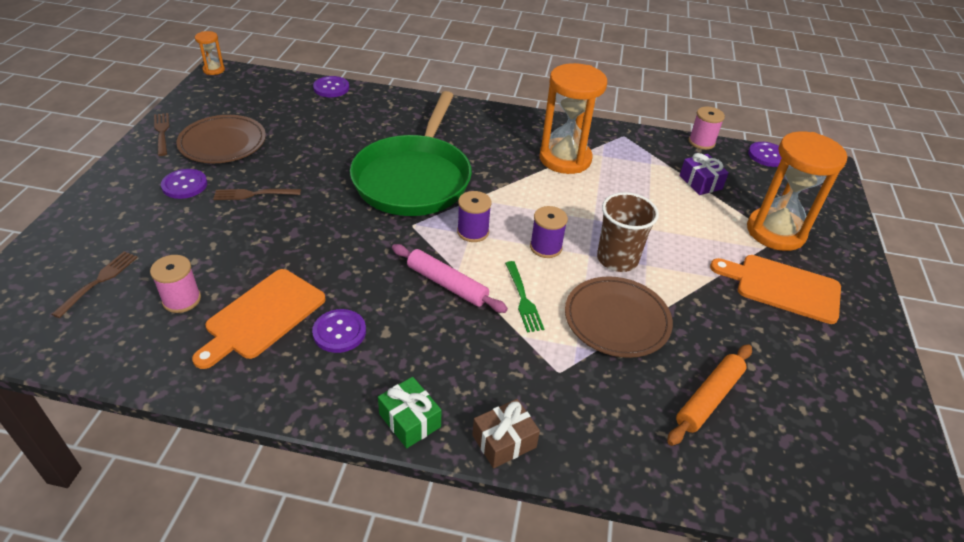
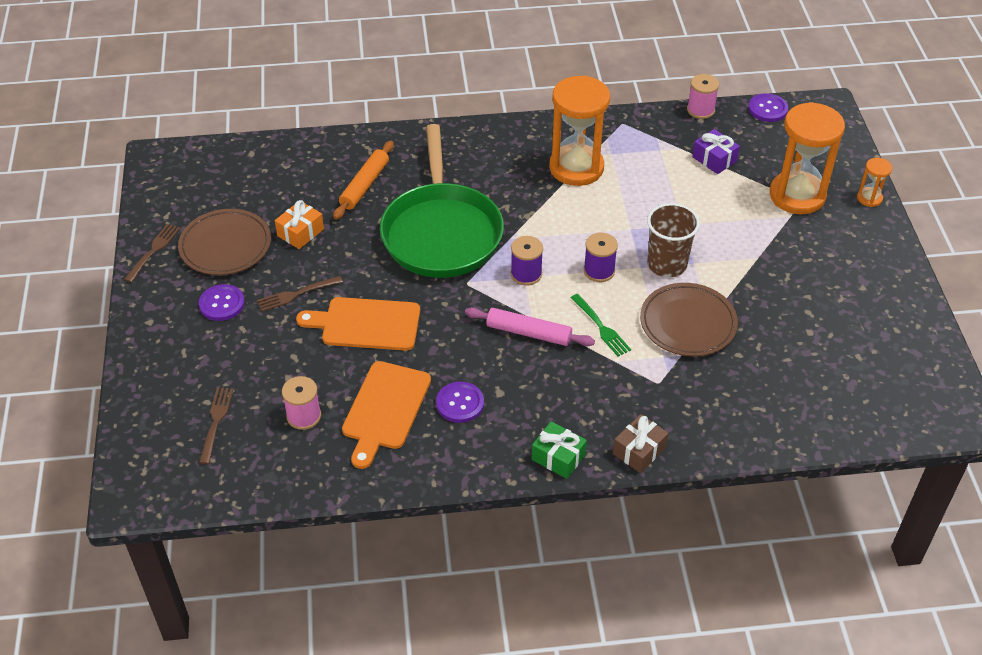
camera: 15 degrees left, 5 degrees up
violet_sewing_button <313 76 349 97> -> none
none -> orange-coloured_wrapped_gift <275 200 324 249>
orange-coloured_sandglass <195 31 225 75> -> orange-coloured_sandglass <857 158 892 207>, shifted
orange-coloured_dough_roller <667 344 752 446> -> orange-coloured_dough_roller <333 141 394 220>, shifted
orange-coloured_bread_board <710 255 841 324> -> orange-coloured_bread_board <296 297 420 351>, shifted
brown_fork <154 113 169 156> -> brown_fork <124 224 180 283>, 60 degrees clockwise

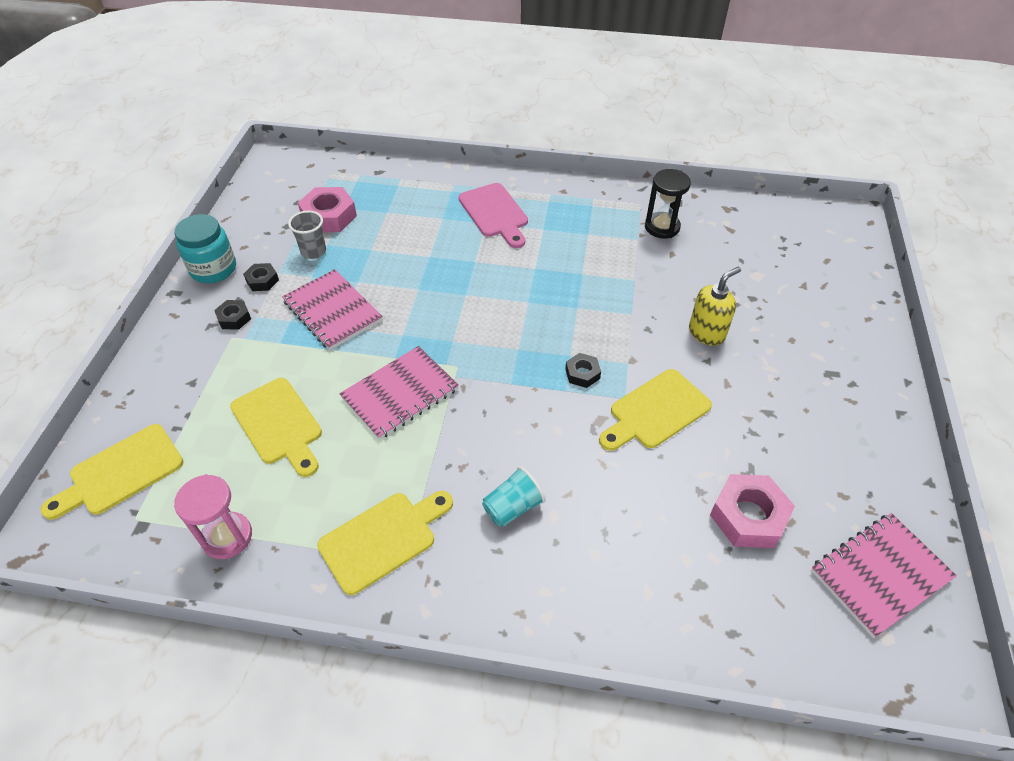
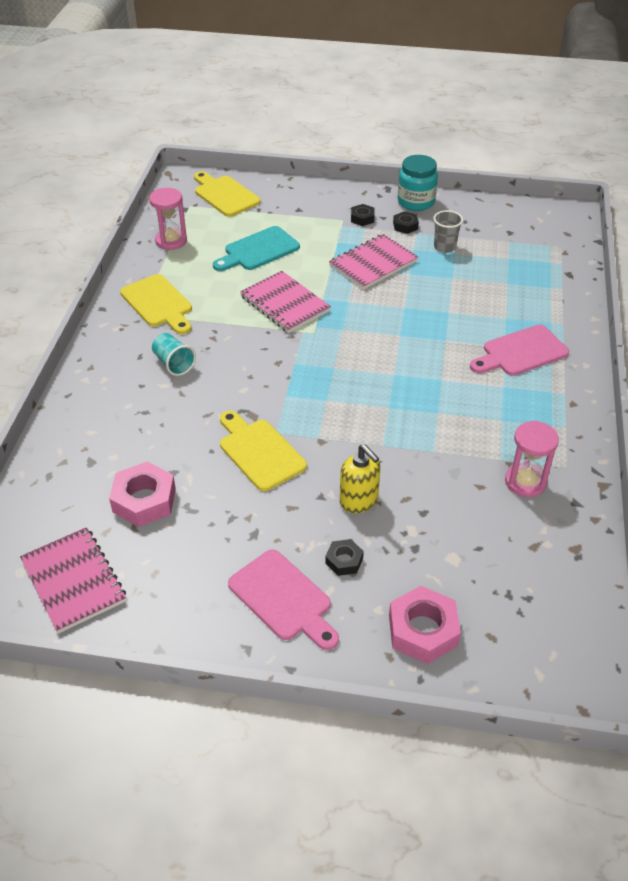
camera: 90 degrees right, 5 degrees down
none -> pink_bread_board <228 549 339 650>
pink_hexagon_nut <298 187 357 232> -> pink_hexagon_nut <389 586 461 664>, shifted
jet-black_hexagon_nut <565 353 601 388> -> jet-black_hexagon_nut <325 539 364 576>, shifted
golden_bread_board <230 378 322 477> -> turquoise_bread_board <213 226 300 271>
jet-black_sandglass <645 169 691 238> -> pink_sandglass <505 421 559 497>

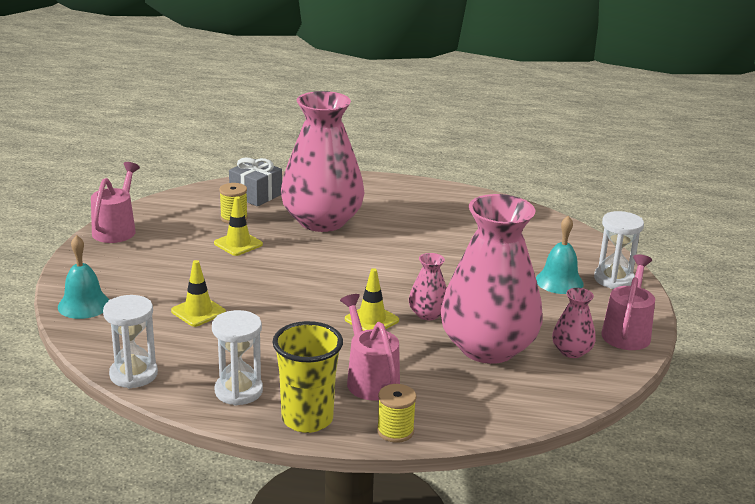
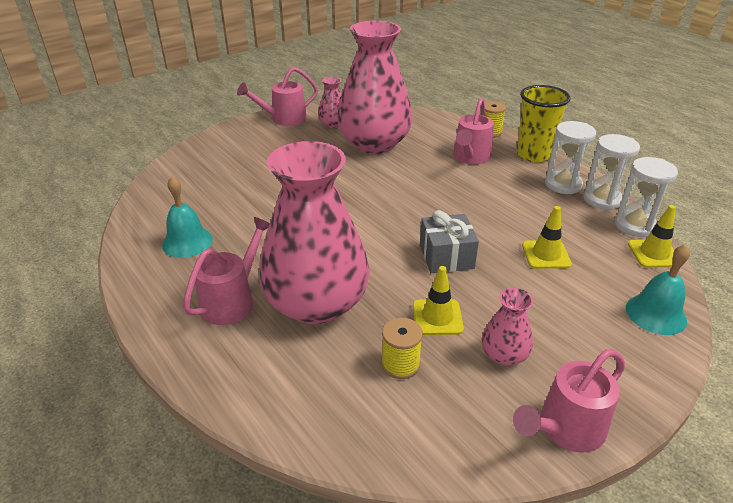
camera: 135 degrees left, 10 degrees up
none -> pink_watering_can <183 217 270 325>
grey_wrapped_gift <229 157 282 206> -> grey_wrapped_gift <420 210 479 273>, shifted
golden_road_cone <345 268 399 331> -> golden_road_cone <628 205 676 268>, shifted
pink_flower_vase <409 253 447 320> -> pink_flower_vase <482 288 533 366>, shifted
turquoise_bell <536 216 584 294> -> turquoise_bell <162 176 213 258>, shifted
white_sandglass <594 211 644 289> -> white_sandglass <583 134 640 210>, shifted

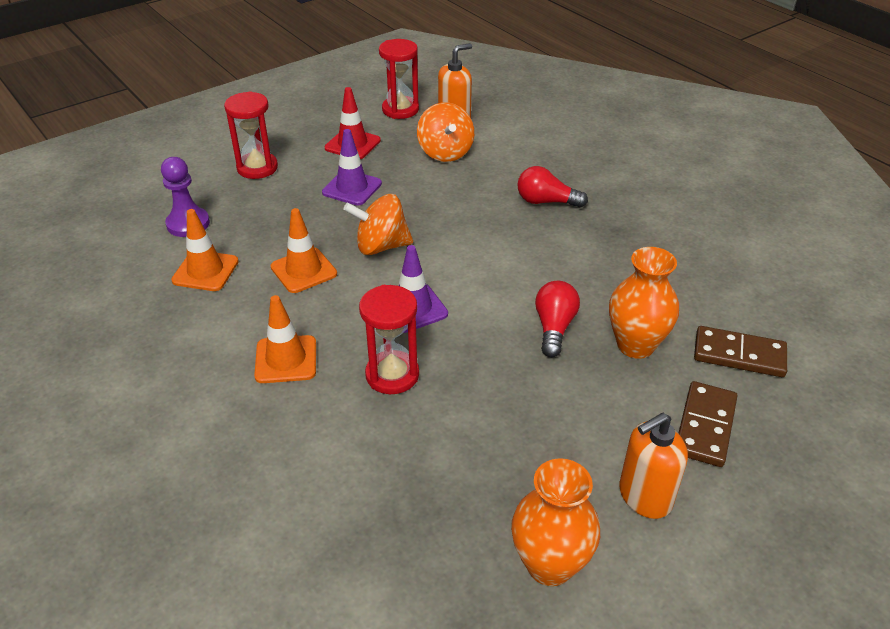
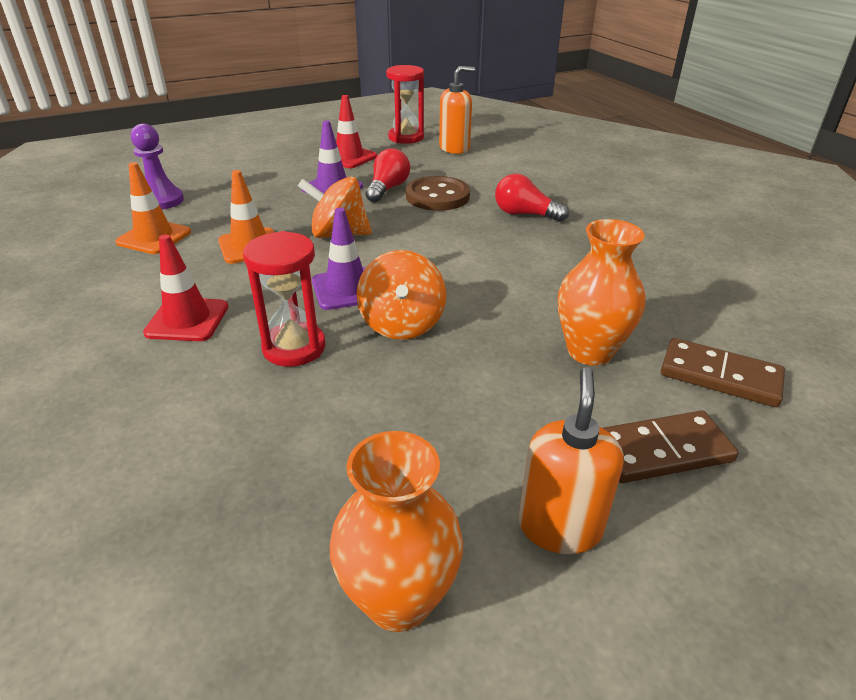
camera: 10 degrees right, 5 degrees down
crimson_sandglass <224 91 278 179> -> none
none -> brown_sewing_button <406 176 470 211>
orange-coloured_toy_top <417 102 474 162> -> orange-coloured_toy_top <357 250 446 340>, shifted
crimson_light_bulb <535 281 580 357> -> crimson_light_bulb <366 148 410 203>, shifted
orange-coloured_road_cone <254 295 316 383> -> crimson_road_cone <143 235 228 341>
orange-coloured_soap_pump <619 413 688 519> -> orange-coloured_soap_pump <518 367 624 554>, 120 degrees clockwise
brown_domino_tile <678 381 737 467> -> brown_domino_tile <603 411 739 483>, 45 degrees clockwise

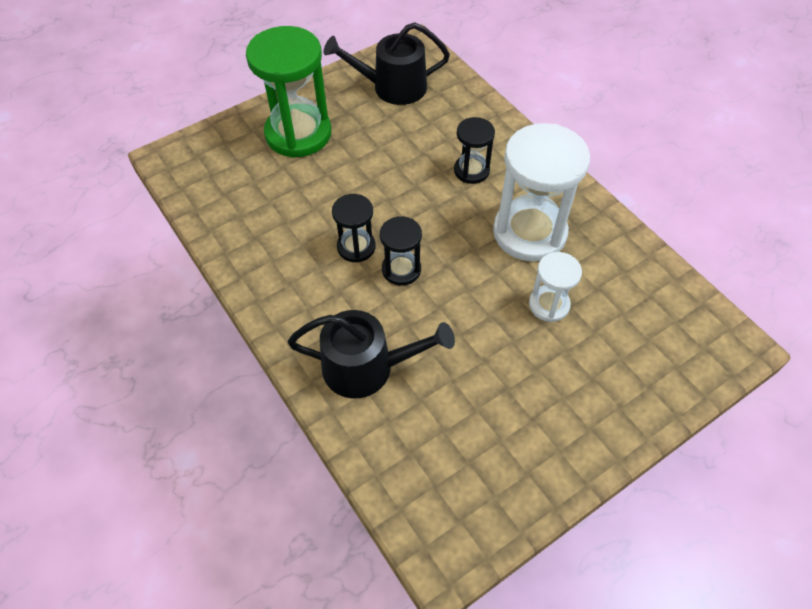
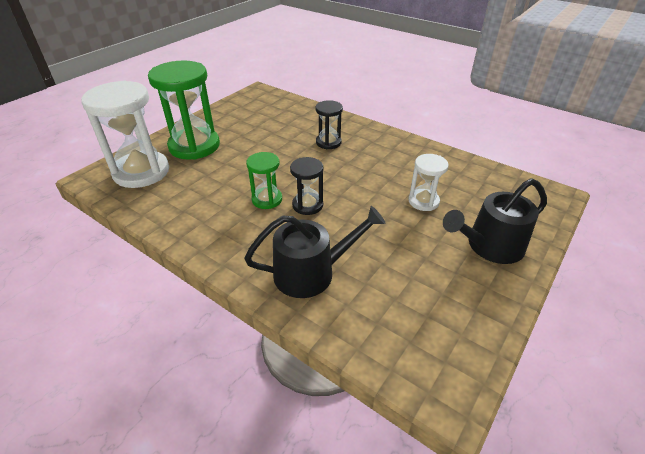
camera: 20 degrees left, 15 degrees down
jet-black_watering_can <324 22 450 105> -> jet-black_watering_can <443 178 547 264>, shifted
white_sandglass <493 123 590 262> -> white_sandglass <81 80 169 188>, shifted
jet-black_sandglass <332 194 376 263> -> emerald_sandglass <246 152 282 209>

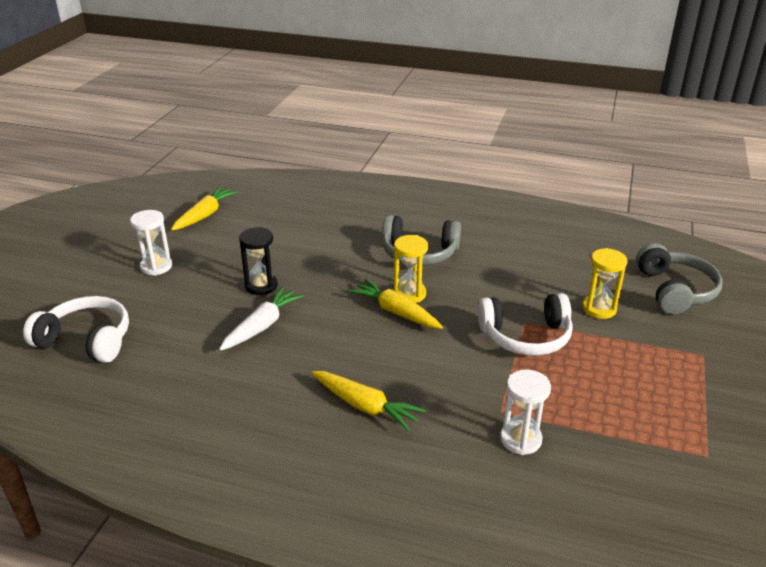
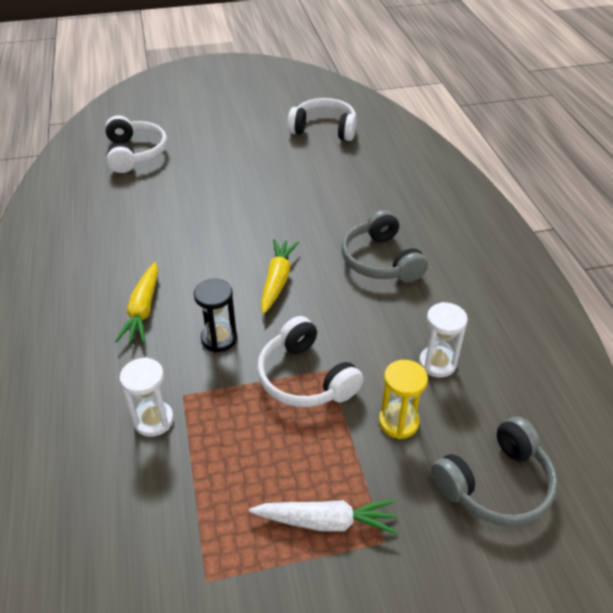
camera: 60 degrees right, 10 degrees up
golden_sandglass <394 235 428 303> -> none
white_sandglass <130 210 172 276> -> white_sandglass <419 302 468 377>, shifted
white_toy_carrot <219 287 304 351> -> white_toy_carrot <249 499 398 534>, shifted
jet-black_sandglass <239 227 278 295> -> jet-black_sandglass <194 279 237 352>, shifted
golden_toy_carrot <171 187 238 231> -> white_headset <287 98 356 141>

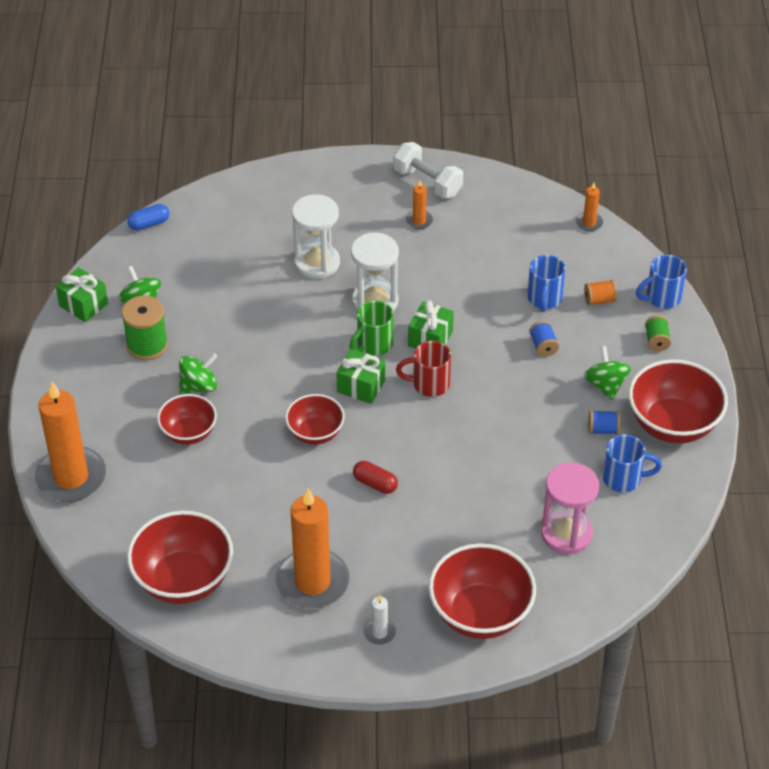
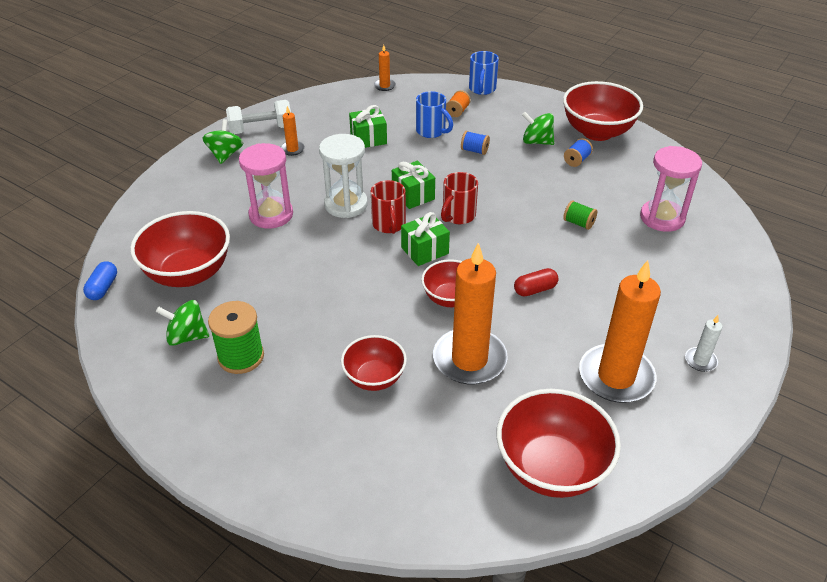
camera: 55 degrees left, 5 degrees down
cobalt_coffee_mug <603 435 662 492> -> none
orange-coloured_wax_candle <35 382 106 502> -> orange-coloured_wax_candle <433 243 508 384>, shifted
emerald_wrapped_gift <56 267 108 322> -> emerald_wrapped_gift <349 105 387 148>, shifted
emerald_toy_top <179 353 217 394> -> emerald_toy_top <202 119 243 164>, shifted
crimson_serving_bowl <429 543 536 639> -> crimson_serving_bowl <130 211 230 287>, shifted
emerald_bobbin <645 315 671 351> -> emerald_bobbin <563 200 597 230>, shifted
white_sandglass <292 194 340 279> -> pink_sandglass <239 143 293 229>
emerald_coffee_mug <350 301 394 356> -> crimson_coffee_mug <371 180 406 234>

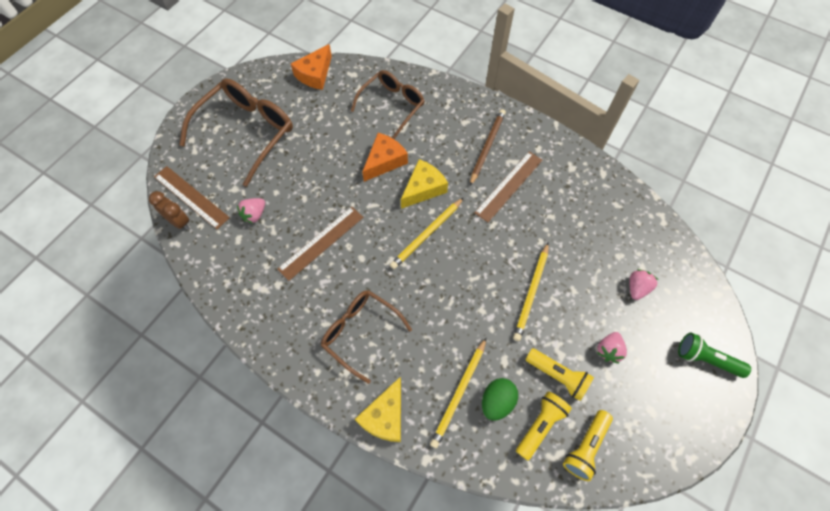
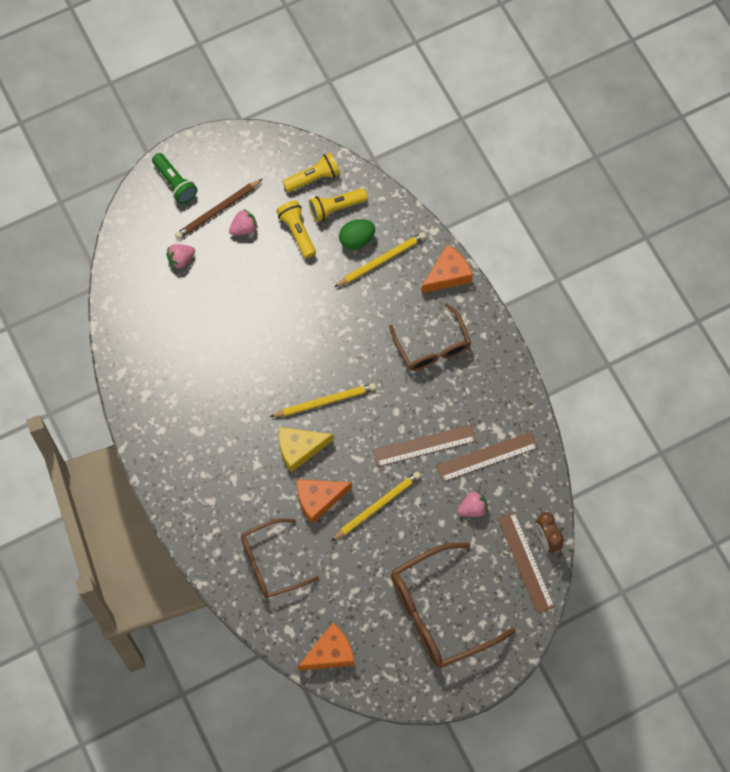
camera: 150 degrees left, 5 degrees up
brown_pencil <470 109 506 186> -> brown_pencil <175 179 262 239>, shifted
brown_measuring_stick <474 151 542 222> -> brown_measuring_stick <436 432 538 482>, shifted
golden_pencil <513 243 549 341> -> golden_pencil <331 471 421 541>, shifted
golden_cheese <355 376 401 442> -> orange-coloured_cheese <421 245 473 293>

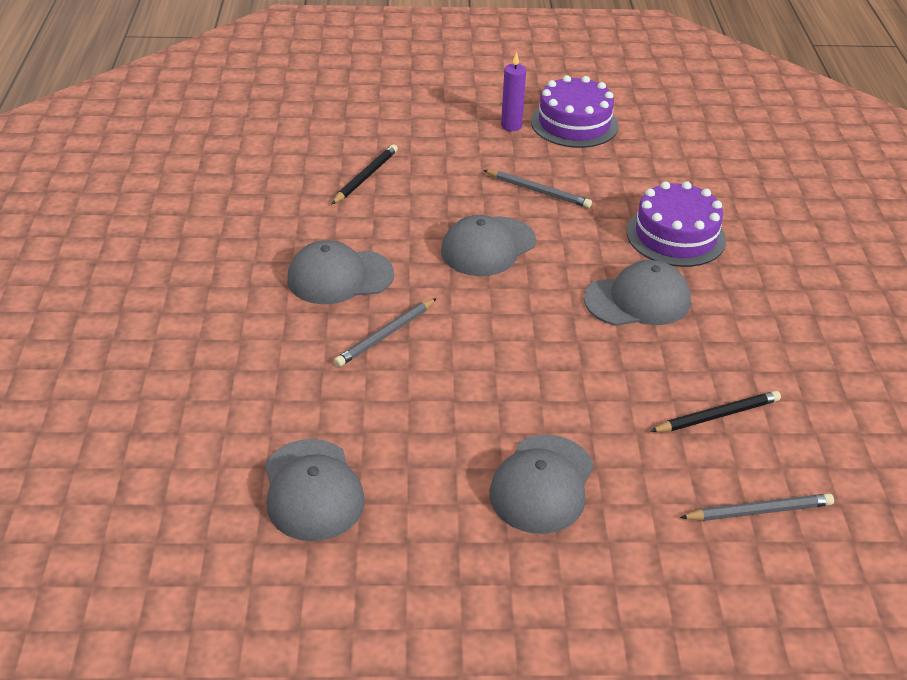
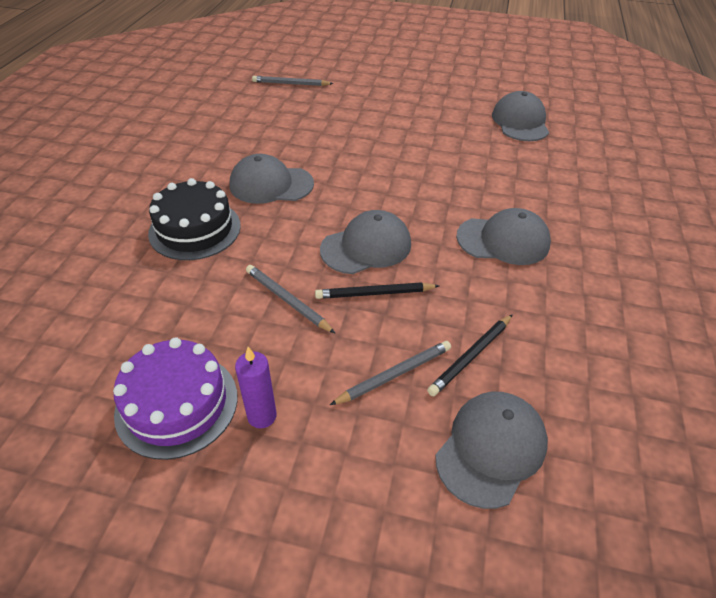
camera: 165 degrees left, 5 degrees up
grey_pencil <334 298 437 367> -> grey_pencil <330 341 451 405>, shifted
grey_cap <489 435 594 534> -> grey_cap <435 392 548 509>, shifted
jet-black_pencil <650 391 781 432> -> jet-black_pencil <315 282 439 299>, shifted
violet_cake <627 181 726 267> -> jet-black_cake <148 178 241 260>

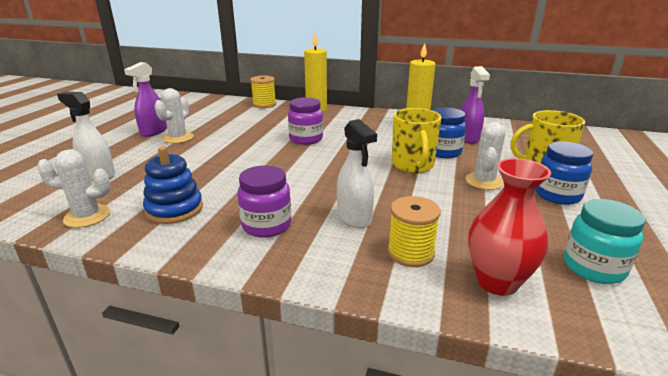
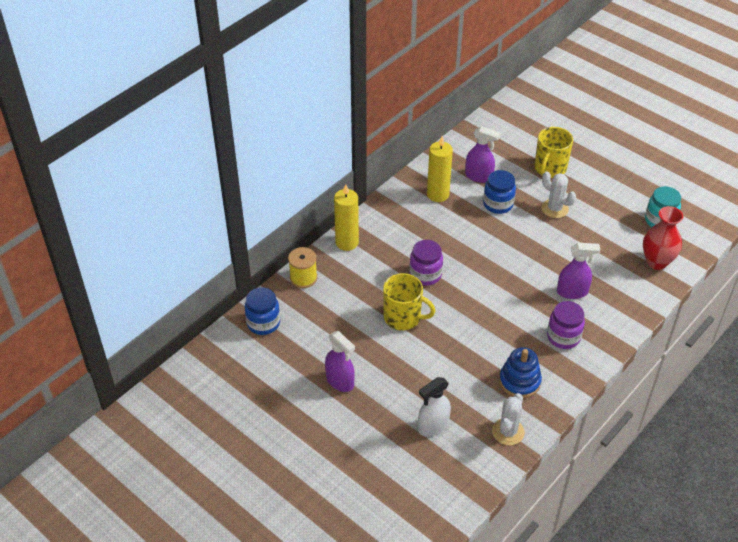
camera: 65 degrees left, 20 degrees up
white_cactus <154 88 194 143> -> none
golden_bobbin <388 196 441 267> -> none
golden_coffee_mug <392 108 441 173> -> golden_coffee_mug <383 273 435 330>, shifted
cobalt_jam_jar <535 141 593 205> -> cobalt_jam_jar <245 288 280 335>, shifted
white_sprayer <337 119 377 228> -> violet_sprayer <557 243 600 299>

